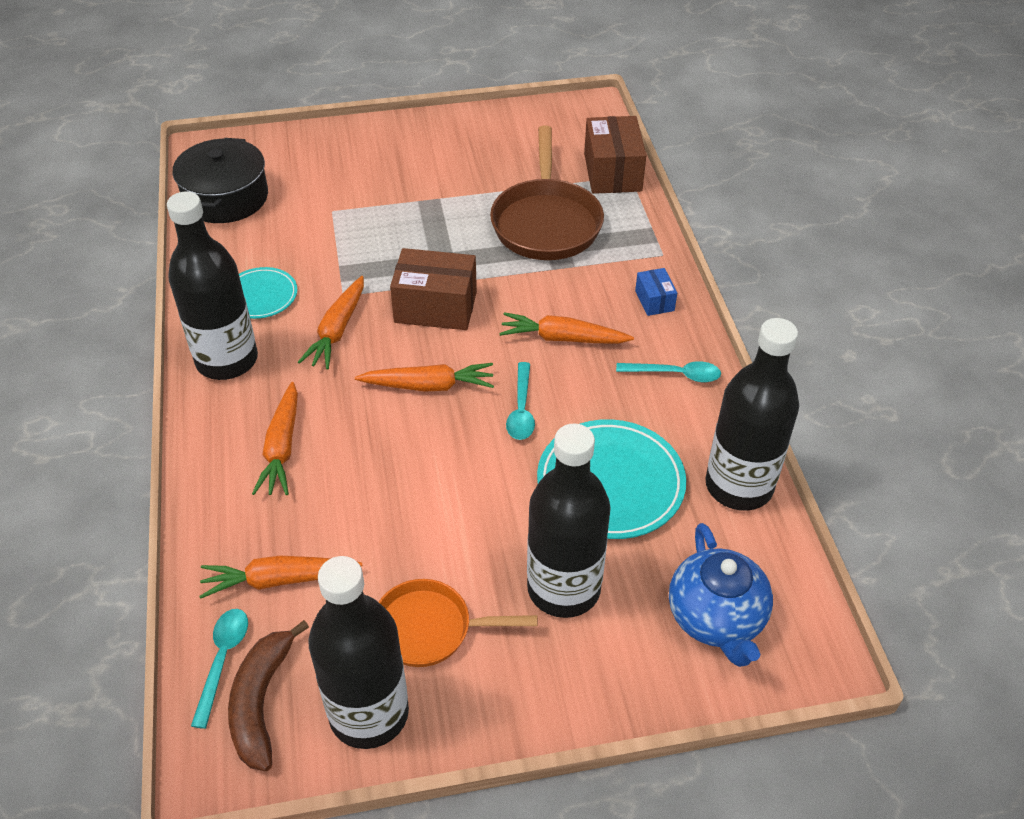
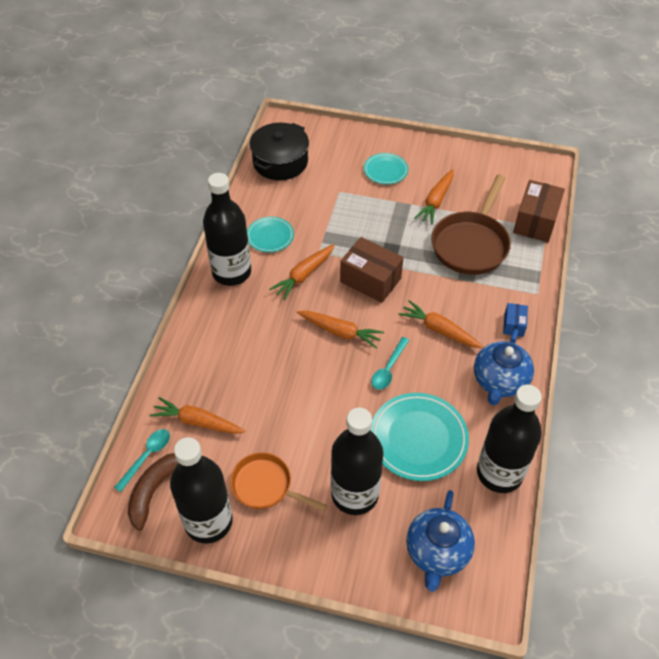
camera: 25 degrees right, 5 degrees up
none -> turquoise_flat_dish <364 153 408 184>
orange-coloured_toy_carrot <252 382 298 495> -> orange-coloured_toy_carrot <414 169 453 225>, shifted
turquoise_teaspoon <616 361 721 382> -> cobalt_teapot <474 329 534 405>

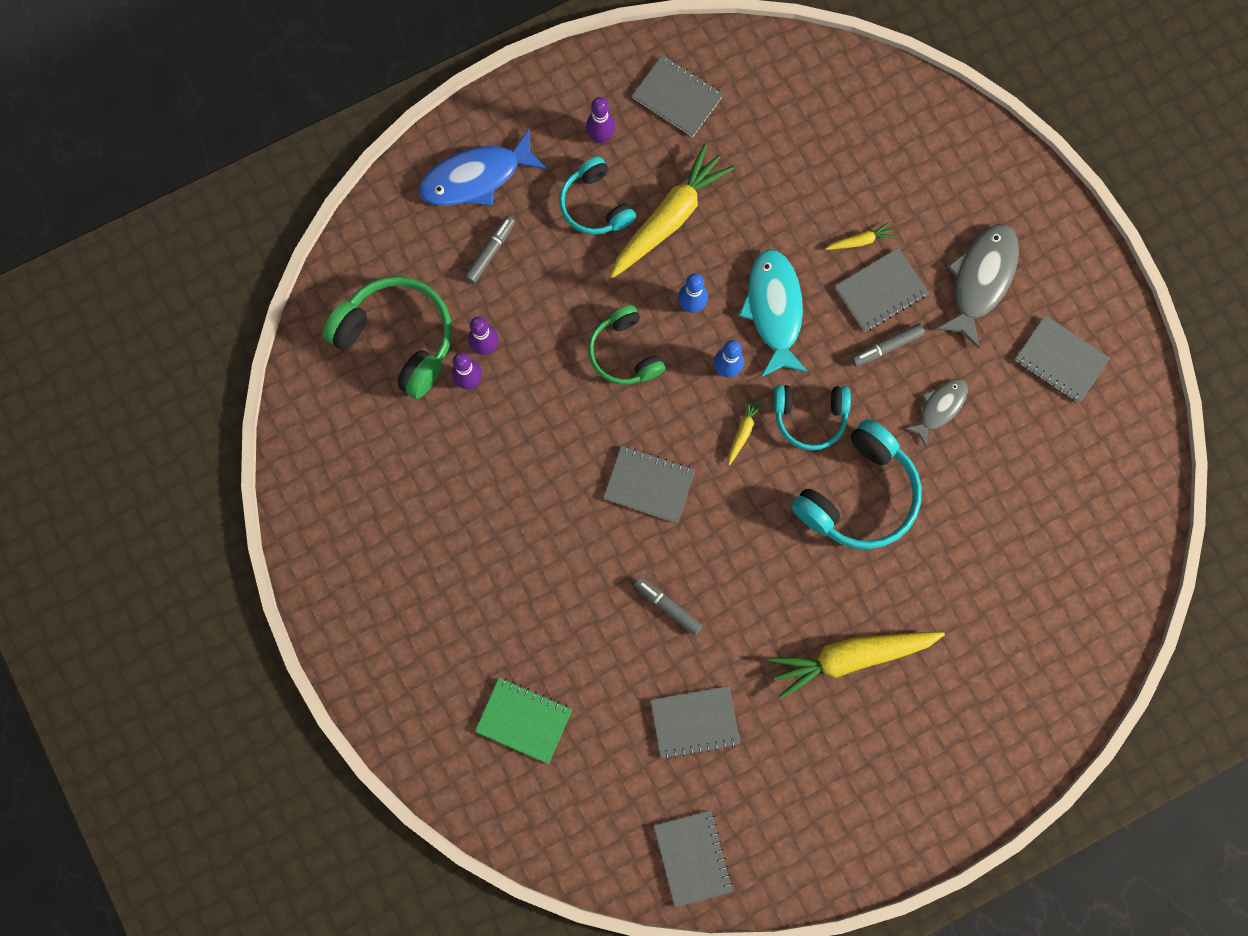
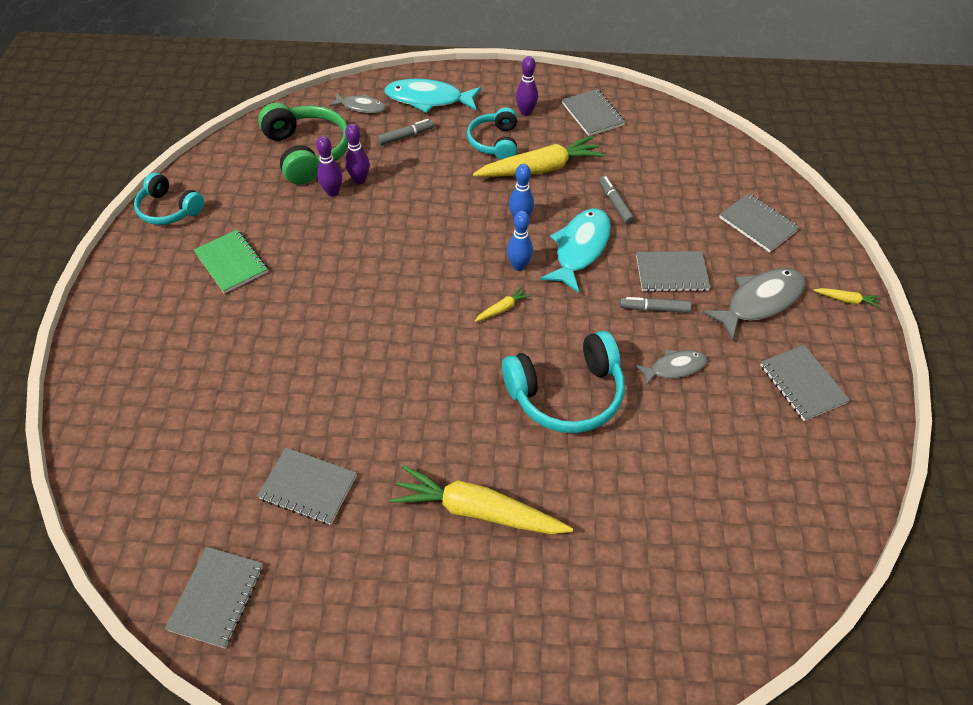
camera: 30 degrees right, 25 degrees down
emerald_headset <588 305 665 385> -> none
none -> grey_fish_figure <329 93 386 113>
emerald_notebook <475 678 572 764> -> emerald_notebook <194 230 268 294>, shifted
grey_notebook <603 446 695 523> -> grey_notebook <719 193 800 252>, shifted
grey_marker <634 577 703 636> -> grey_marker <599 176 635 224>, shifted
turquoise_headset <773 385 851 451> -> turquoise_headset <134 173 204 225>, shifted
golden_toy_carrot <825 222 895 250> -> golden_toy_carrot <814 288 880 308>, shifted
cobalt_fish_figure <419 129 547 206> -> turquoise_fish_figure <385 79 481 113>

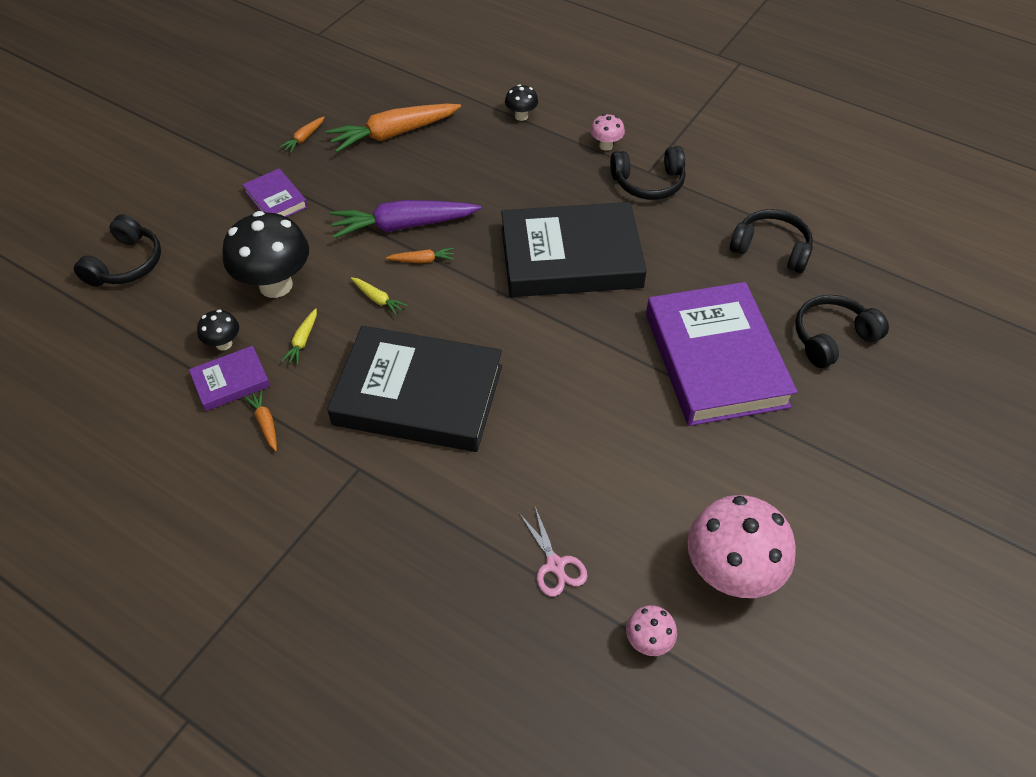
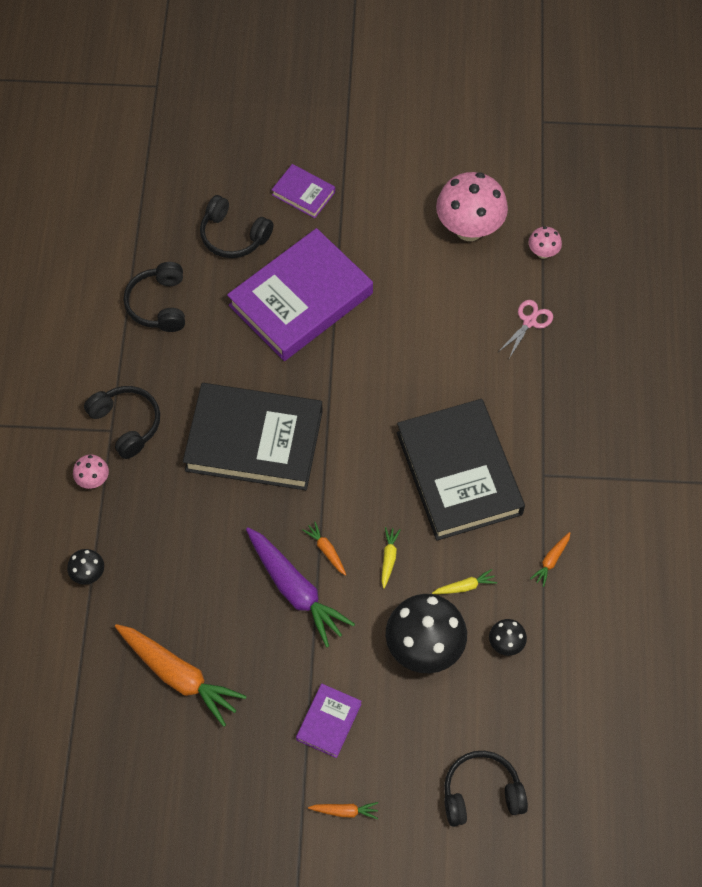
camera: 120 degrees left, 10 degrees up
violet_hardcover <189 346 270 411> -> violet_hardcover <272 164 335 218>, shifted
orange-coloured_toy_carrot <279 117 325 153> -> orange-coloured_toy_carrot <308 802 378 819>, shifted
jet-black_hardcover <501 202 647 297> -> jet-black_hardcover <183 383 323 490>, 45 degrees counterclockwise

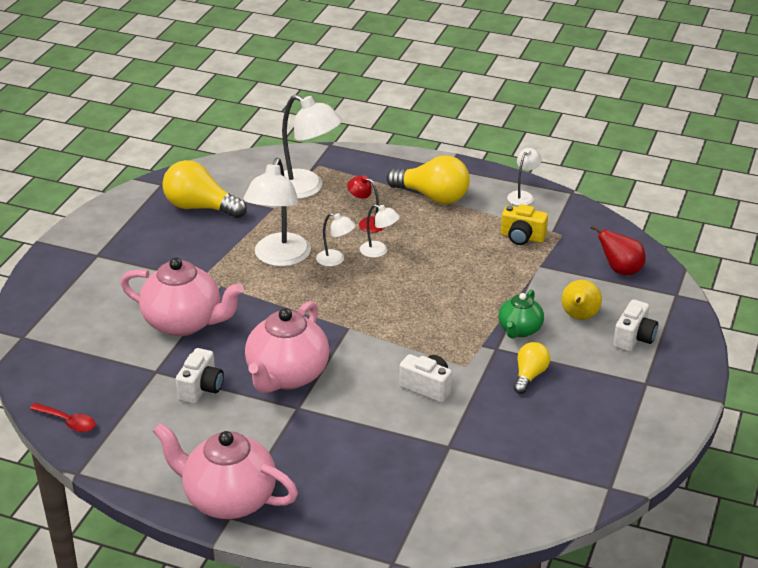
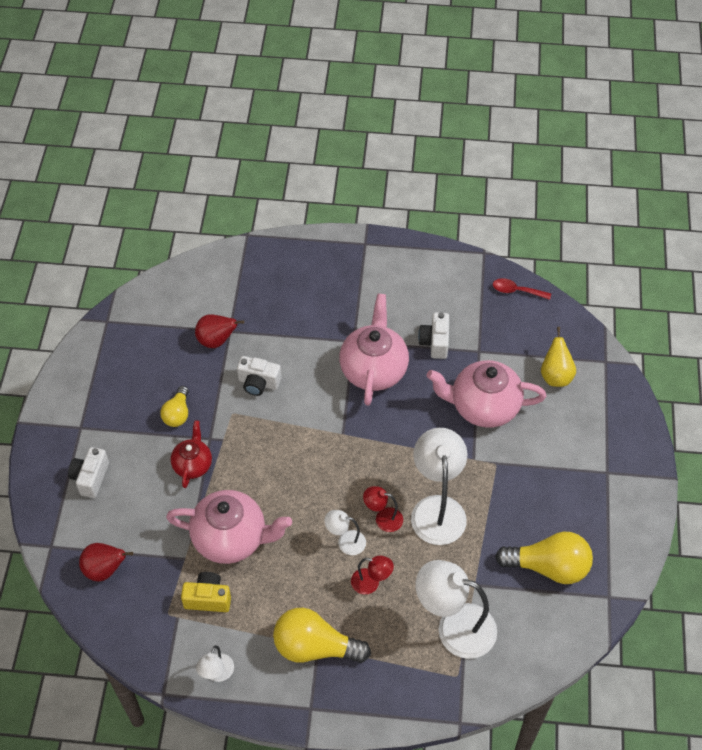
camera: 165 degrees right, 20 degrees up
none -> crimson_toy_pear <195 314 244 348>
pink_teapot <153 423 298 519> -> pink_teapot <166 490 292 564>, shifted
golden_toy_pear <561 280 602 320> -> golden_toy_pear <541 327 576 387>, shifted
white_lamp <316 213 356 267> -> crimson_lamp <363 486 403 532>
emerald_teapot <498 290 544 339> -> crimson_teapot <171 420 212 488>

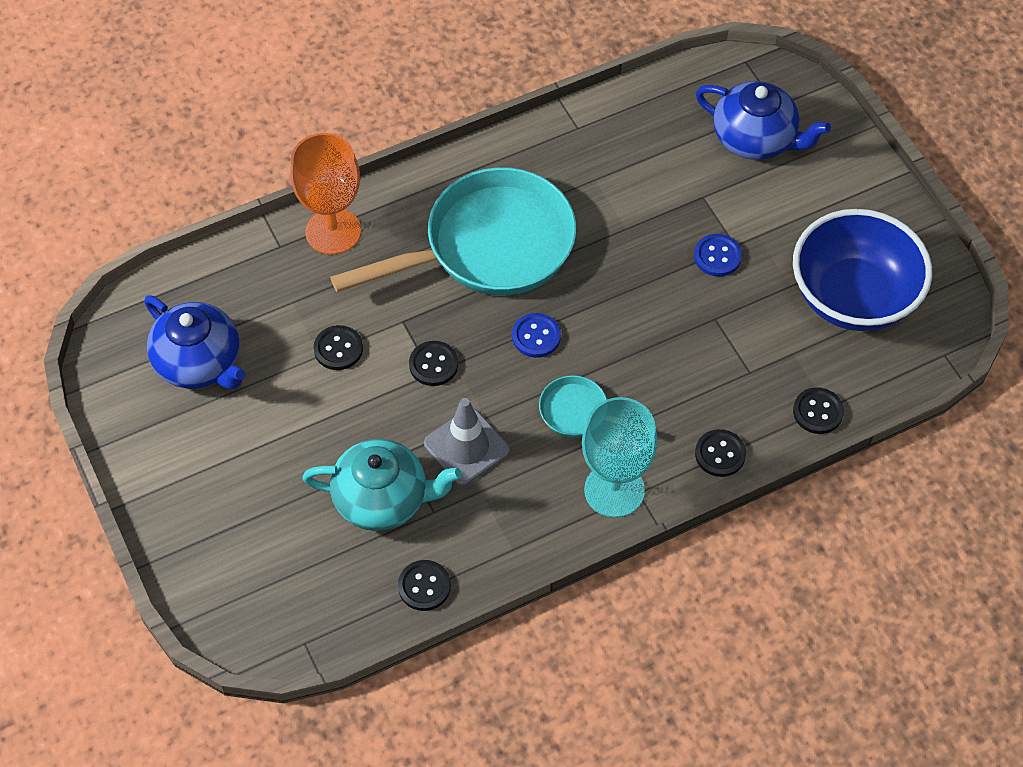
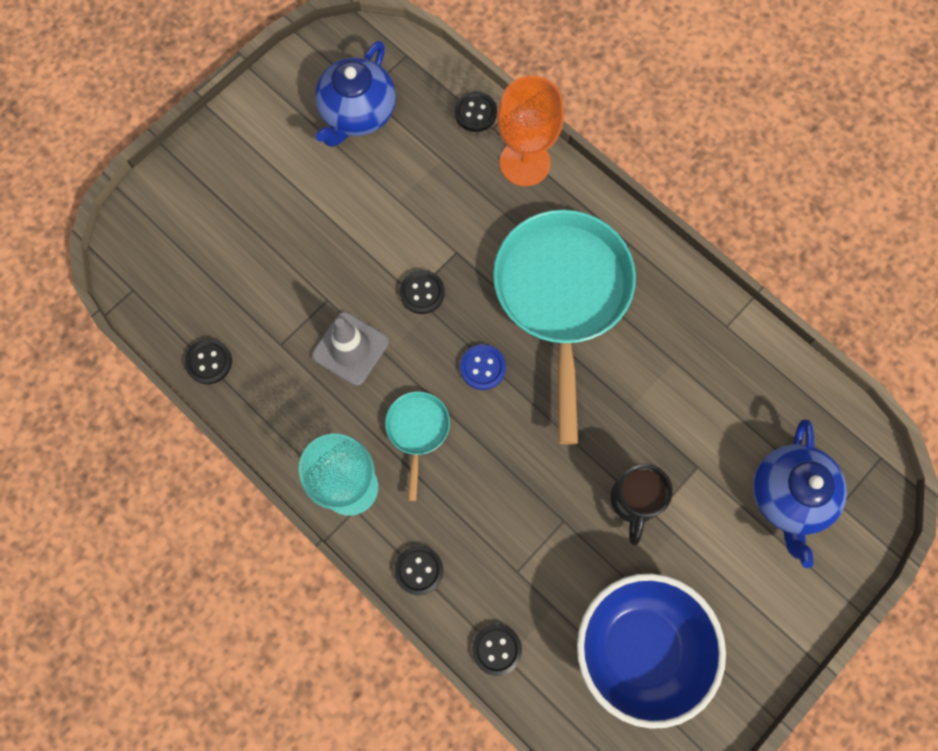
camera: 70 degrees right, 15 degrees up
turquoise_teapot <302 439 462 531> -> none
jet-black_sewing_button <314 325 363 370> -> jet-black_sewing_button <455 91 497 132>, shifted
cobalt_sewing_button <694 234 742 277> -> jet-black_coffee_mug <610 464 673 546>
turquoise_pan <330 167 576 295> -> turquoise_pan <493 210 636 445>, 135 degrees counterclockwise

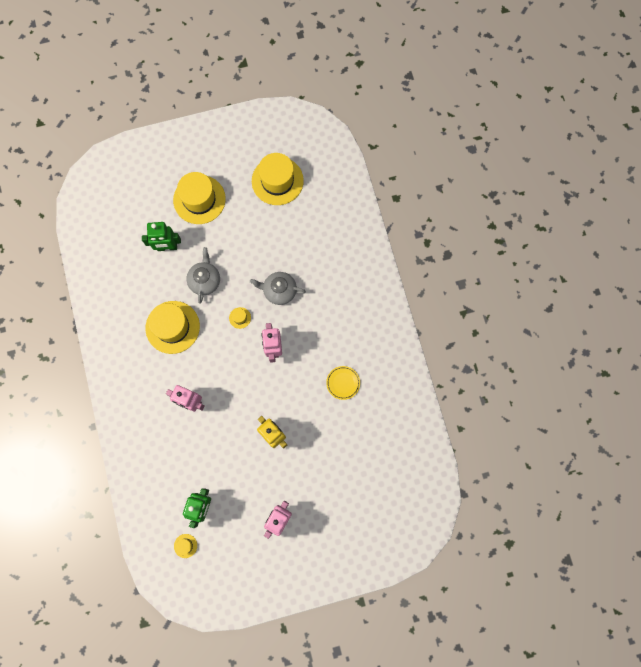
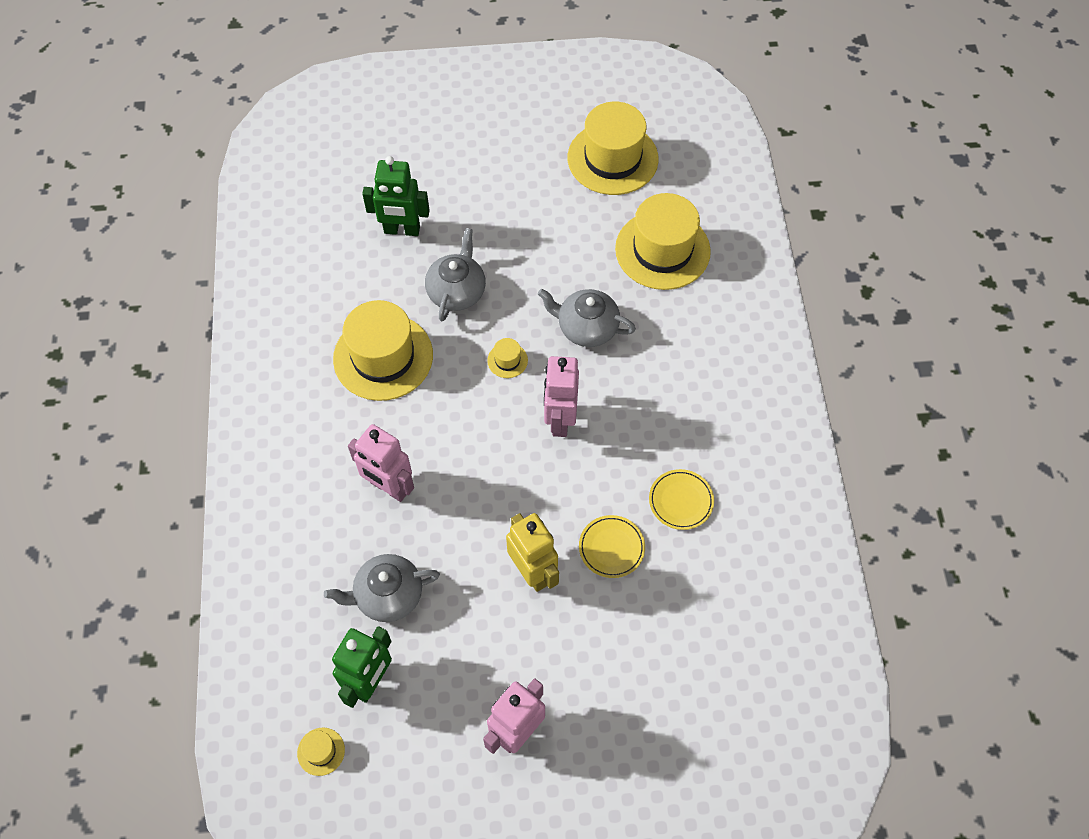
camera: 10 degrees right, 15 degrees down
none -> grey_teapot <324 554 440 622>
none -> golden_flat_dish <579 515 645 578>
golden_top_hat <173 172 226 224> -> golden_top_hat <615 193 711 290>, shifted

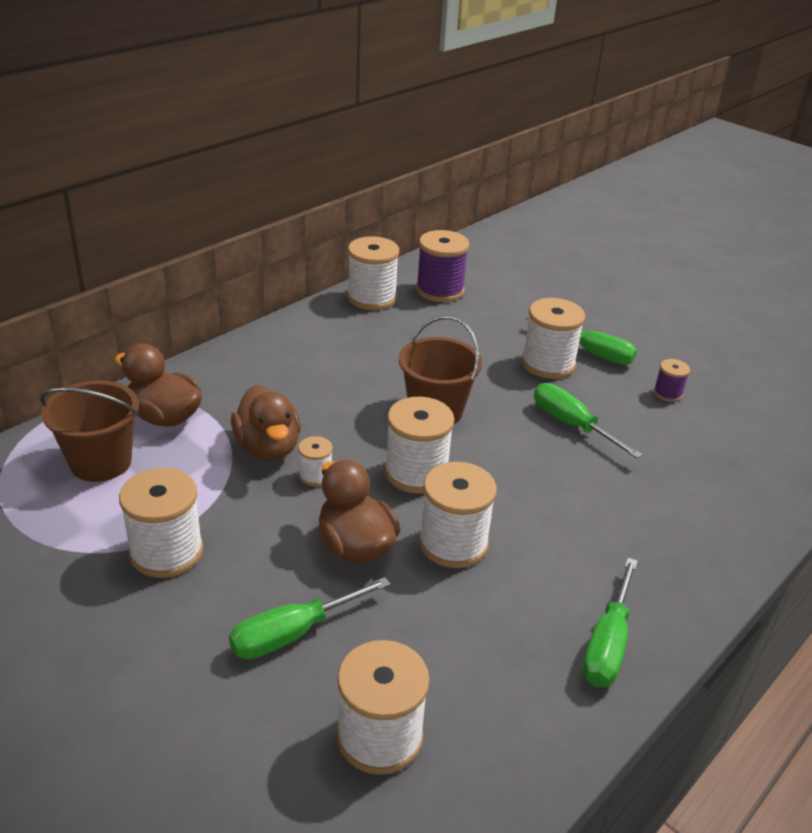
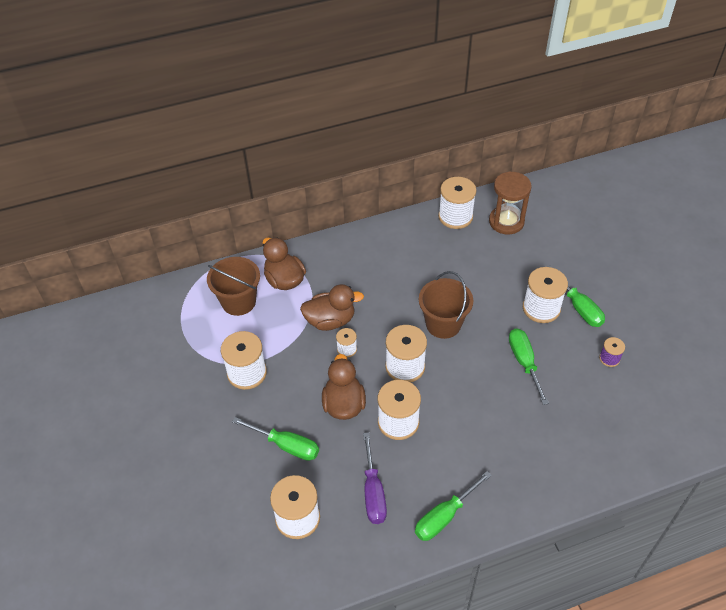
camera: 30 degrees right, 15 degrees up
none -> violet_screwdriver <363 432 387 524>
violet_bobbin <416 230 469 302> -> brown_sandglass <489 171 532 234>
emerald_screwdriver <229 577 390 660> -> emerald_screwdriver <232 417 319 461>, 150 degrees counterclockwise
brown_rubber_duck <231 385 301 461> -> brown_rubber_duck <300 284 364 331>, 105 degrees counterclockwise

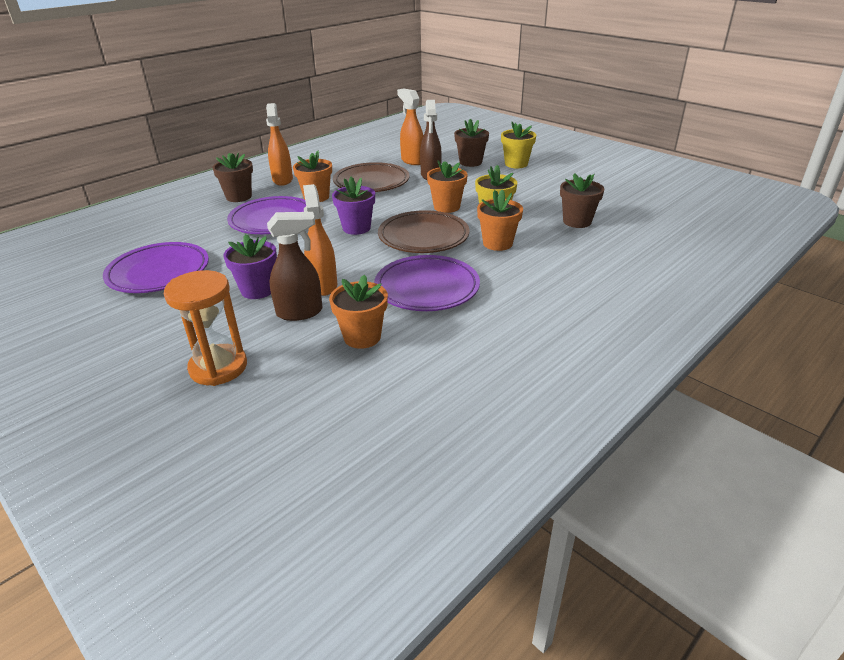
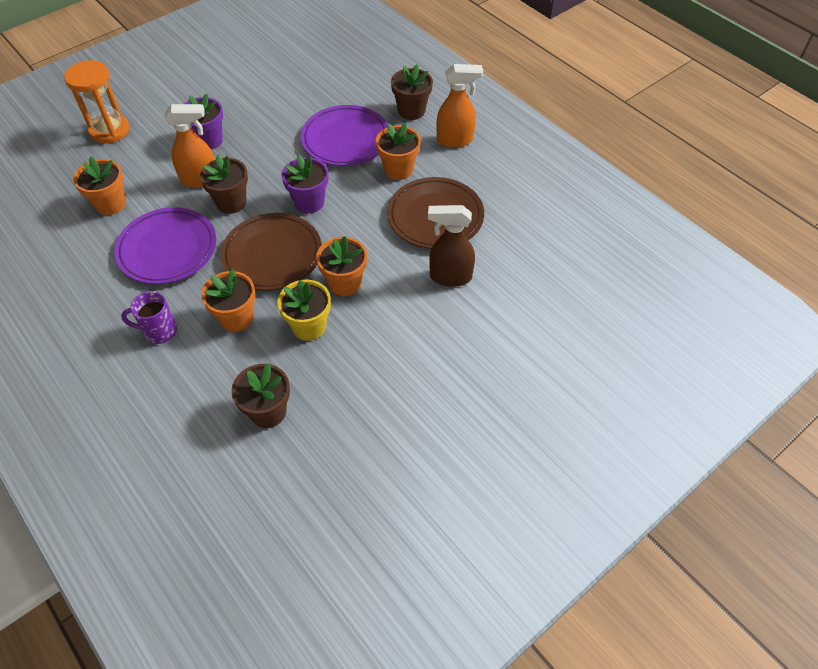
camera: 95 degrees right, 20 degrees up
violet_flat_dish <103 242 209 293> -> none
brown_sprayer <267 212 322 321> -> none
orange-coloured_sprayer <397 89 424 165> -> none
golden_potted_plant <501 122 536 168> -> none
none -> violet_coffee_mug <121 291 177 344>
brown_potted_plant <454 119 489 167> -> brown_potted_plant <200 155 248 214>, shifted

